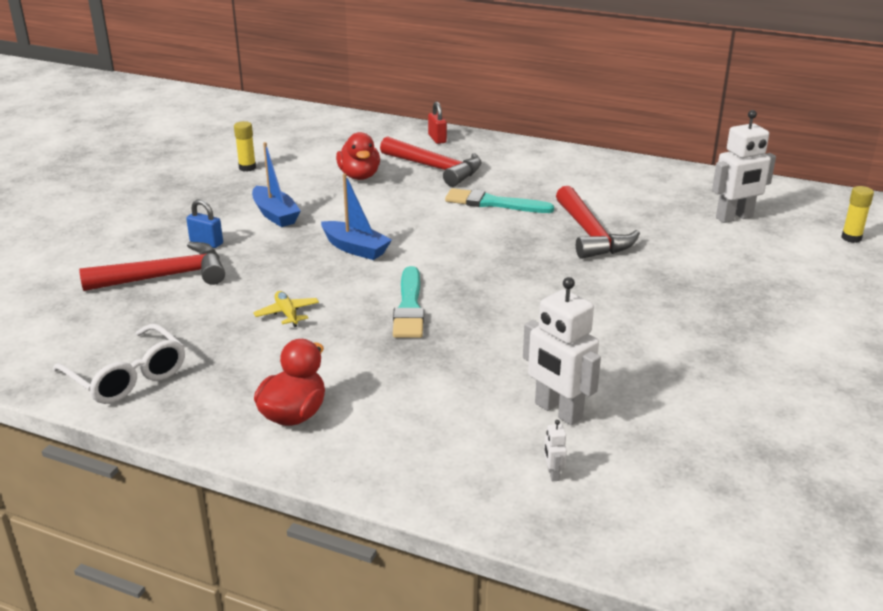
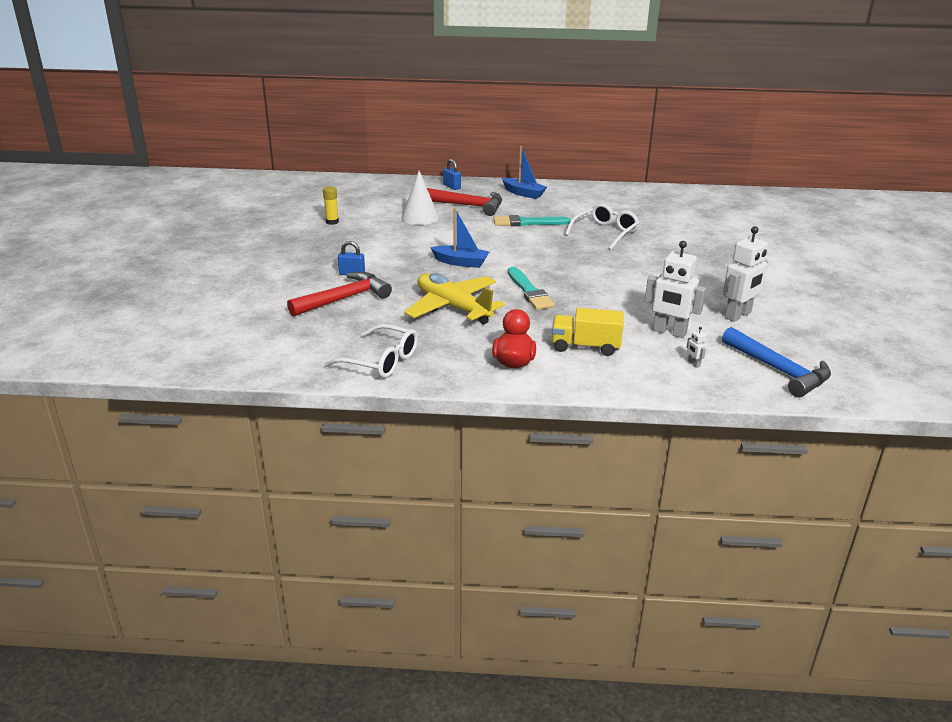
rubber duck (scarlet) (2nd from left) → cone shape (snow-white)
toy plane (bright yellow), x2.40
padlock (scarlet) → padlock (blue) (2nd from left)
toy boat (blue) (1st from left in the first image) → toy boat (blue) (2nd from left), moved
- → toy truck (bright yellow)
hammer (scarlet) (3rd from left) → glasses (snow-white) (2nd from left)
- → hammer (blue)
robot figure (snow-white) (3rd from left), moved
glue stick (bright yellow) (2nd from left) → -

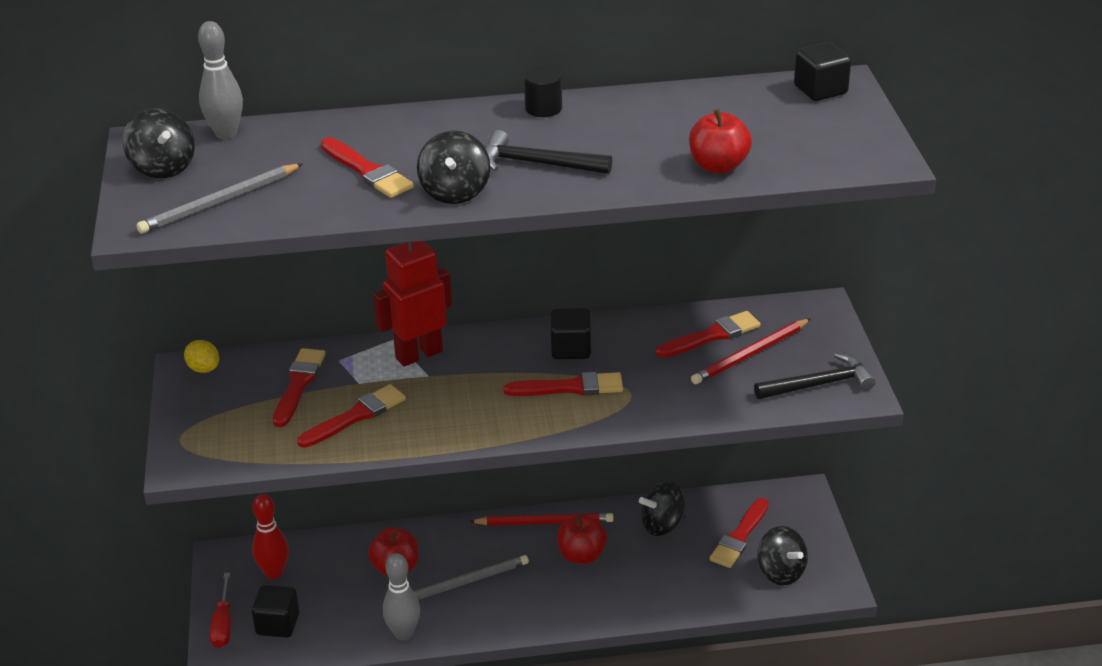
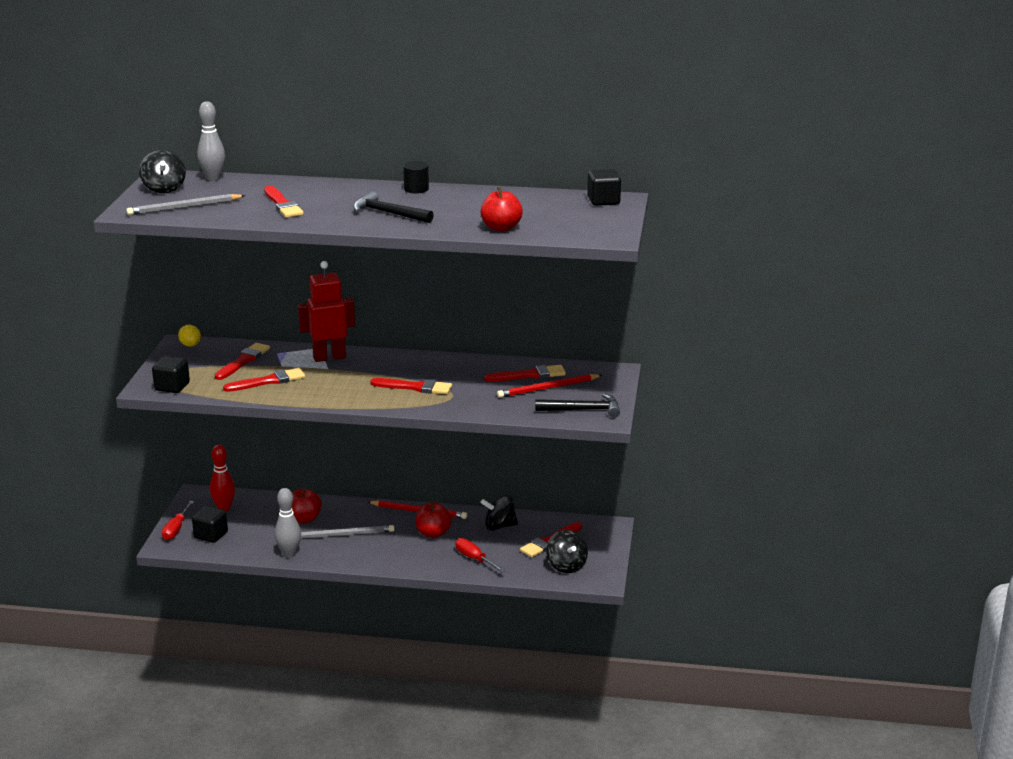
solid cube (black) (2nd from left in the first image) → solid cube (black) (1st from left), moved
- → flat screwdriver (scarlet) (2nd from left)
whirligig (black) (2nd from left) → -

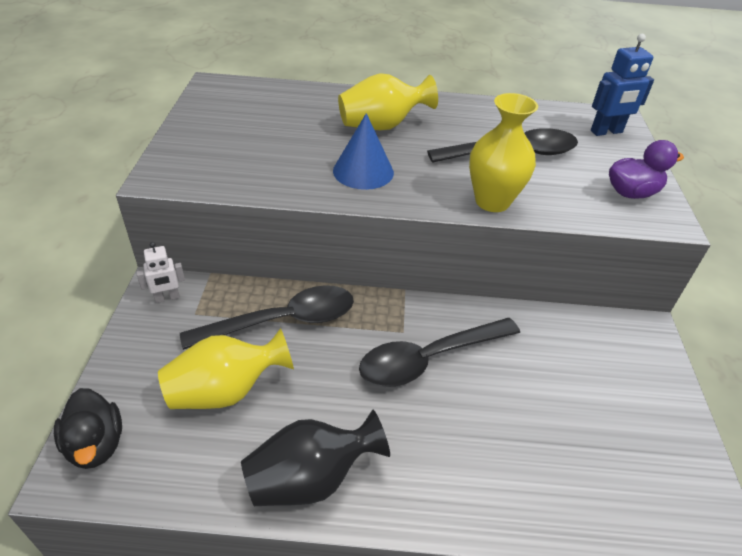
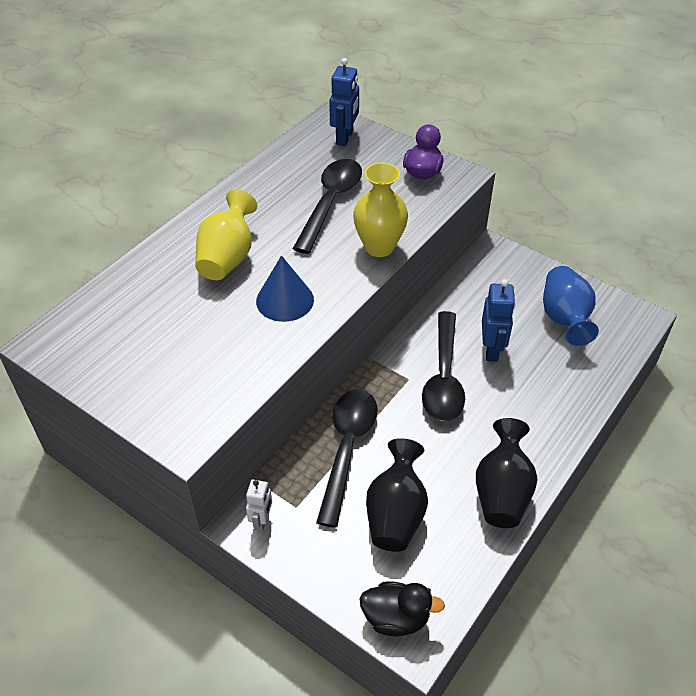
flower vase (bright yellow) (1st from left) → flower vase (black) (1st from left)
- → robot figure (blue) (2nd from left)
- → flower vase (blue)

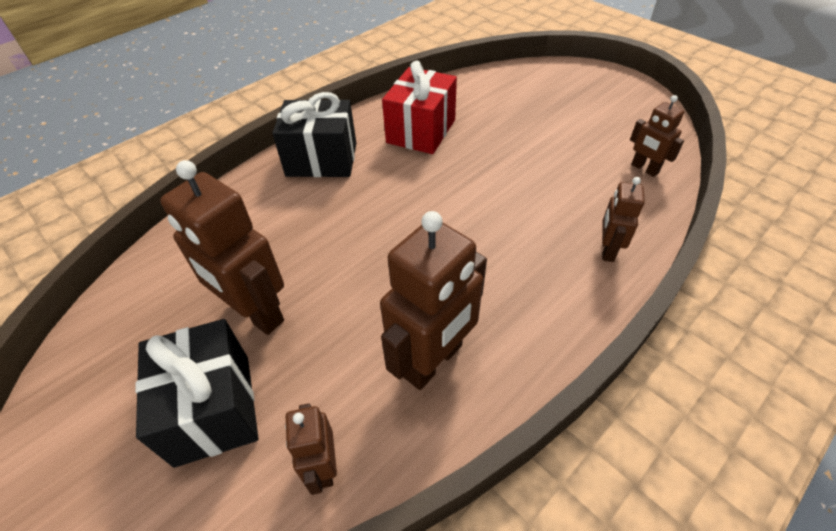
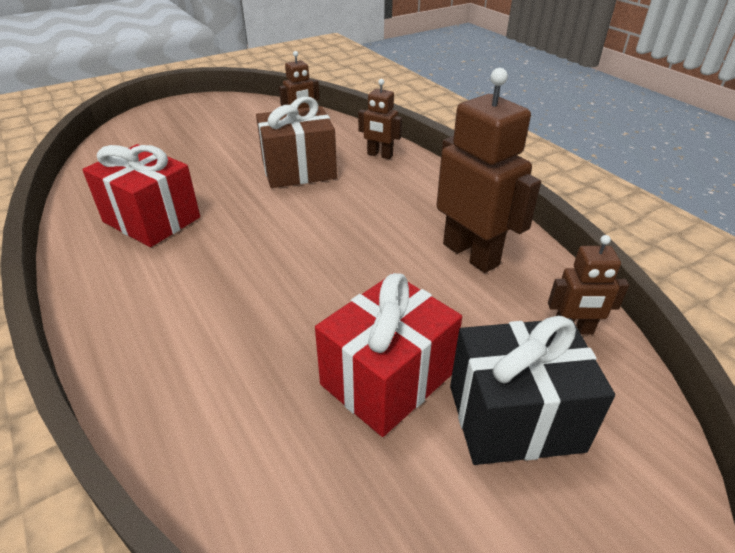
- → wrapped gift (brown)
robot figure (brown) (1st from left) → wrapped gift (scarlet) (2nd from left)
wrapped gift (black) (2nd from left) → -

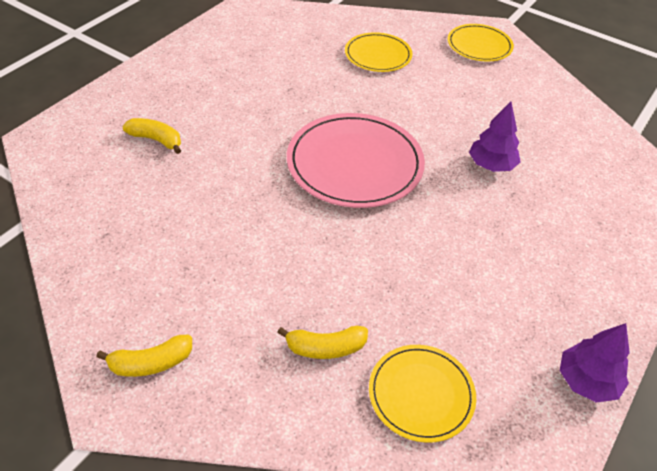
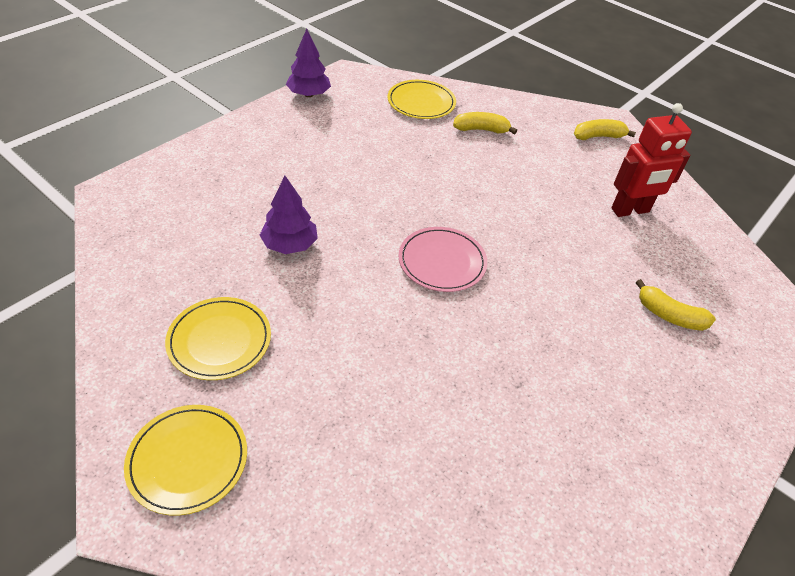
plate (bright yellow) (1st from left in the first image) → plate (bright yellow) (2nd from left), moved
plate (pink), x0.59
- → robot figure (scarlet)

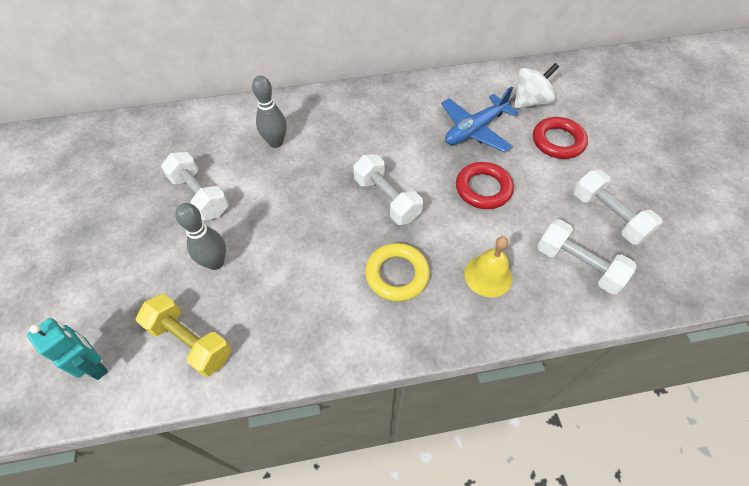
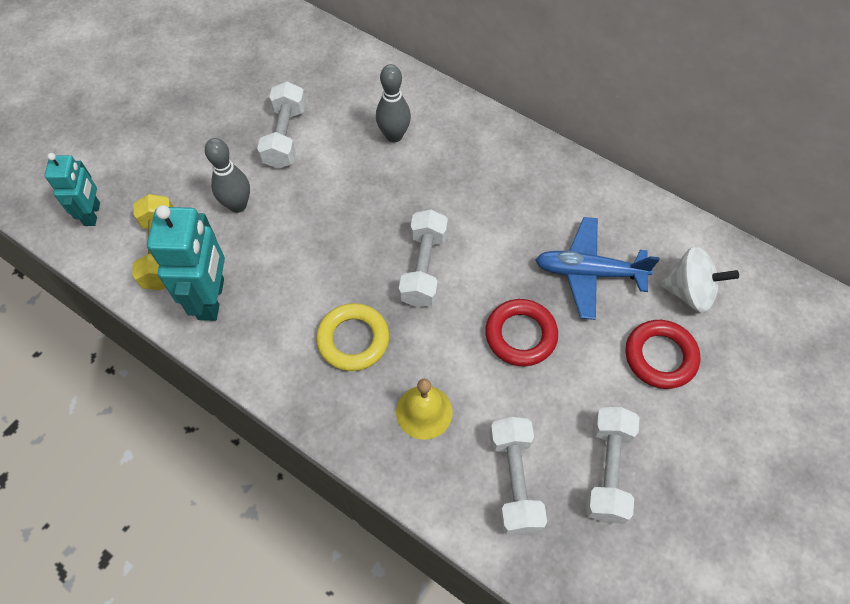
- → robot figure (teal) (2nd from left)

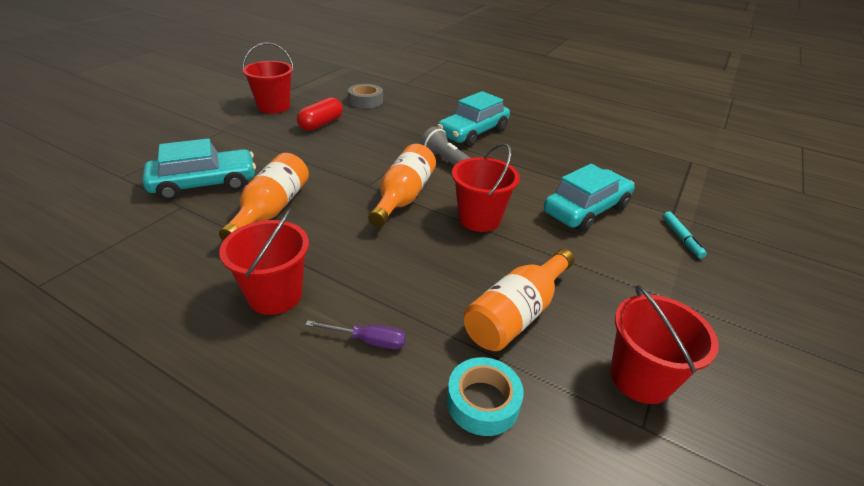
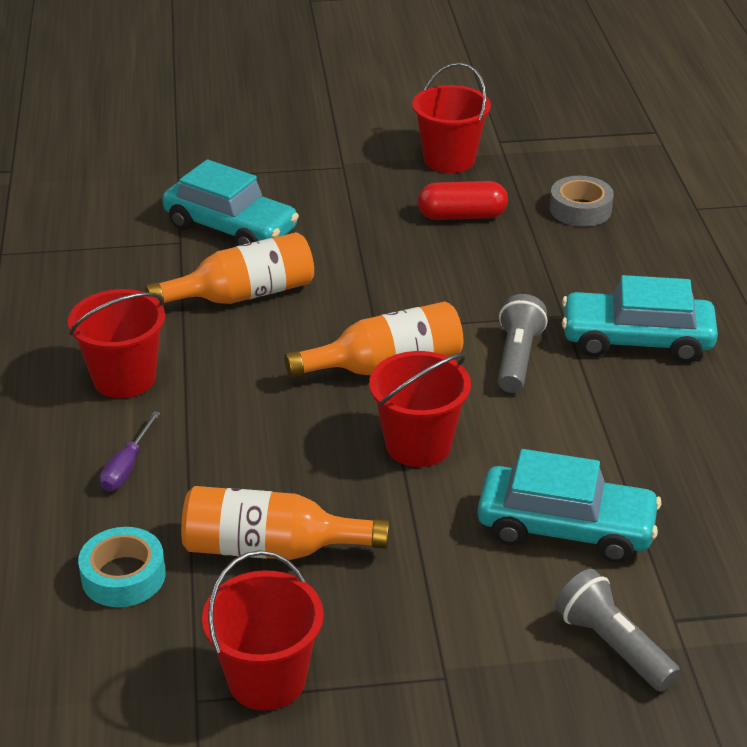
flat screwdriver (royal purple), 45 degrees clockwise
marker pen (teal) → torch (ash-grey) (2nd from left)

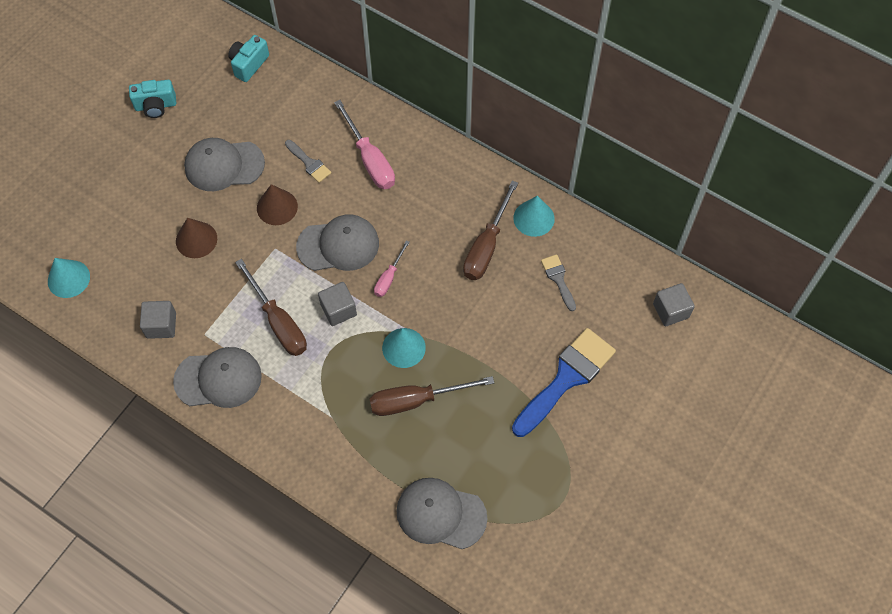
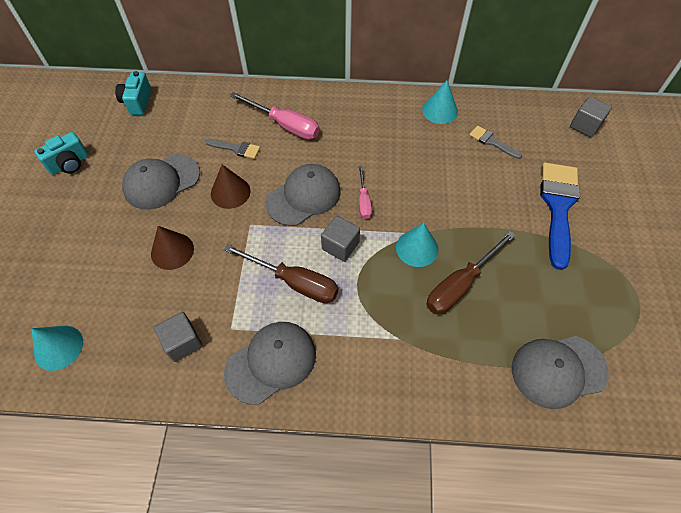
flat screwdriver (brown) (3rd from left) → -

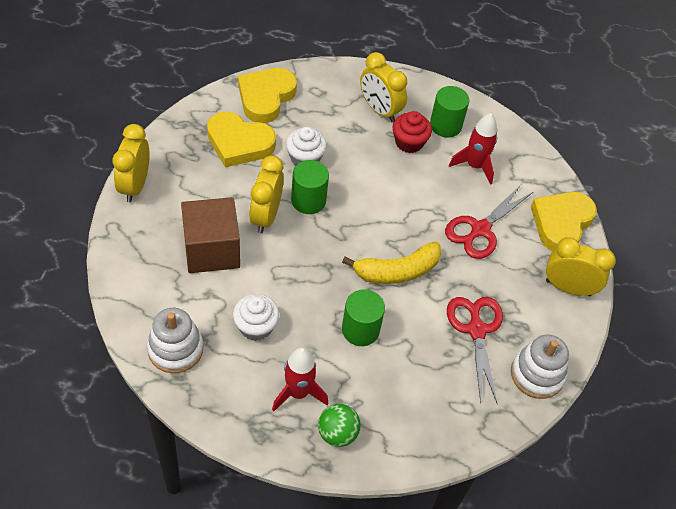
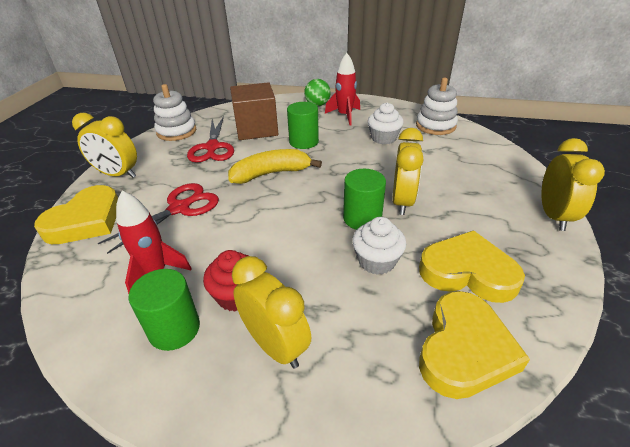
solid cube (brown), moved

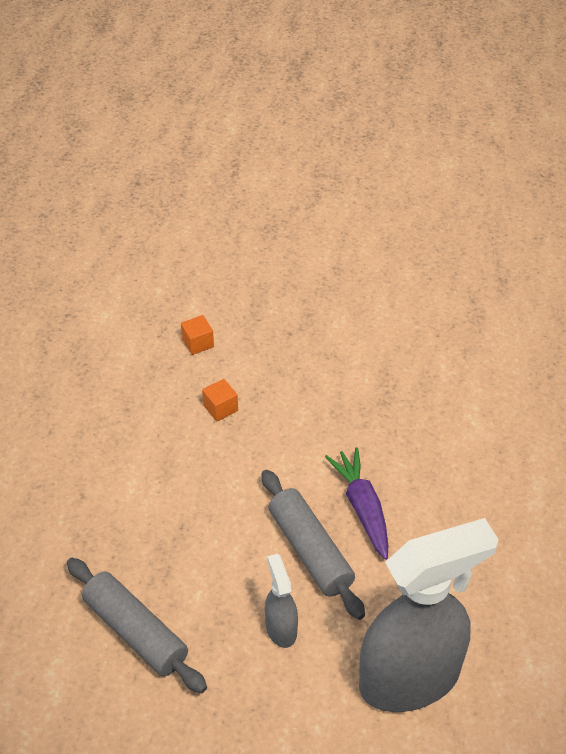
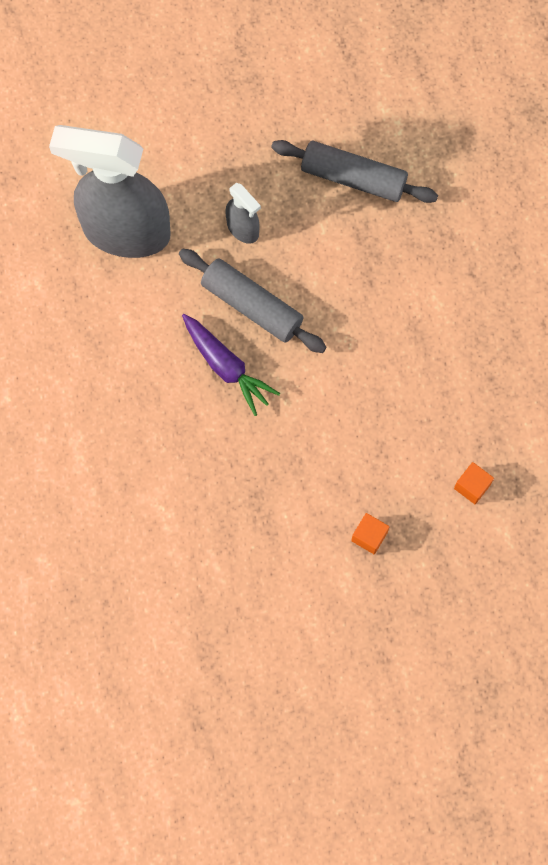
spray bottle (ash-grey) (2nd from left in the first image) → spray bottle (ash-grey) (1st from left), 60 degrees clockwise
solid cube (bright orange) (2nd from left in the first image) → solid cube (bright orange) (1st from left), moved

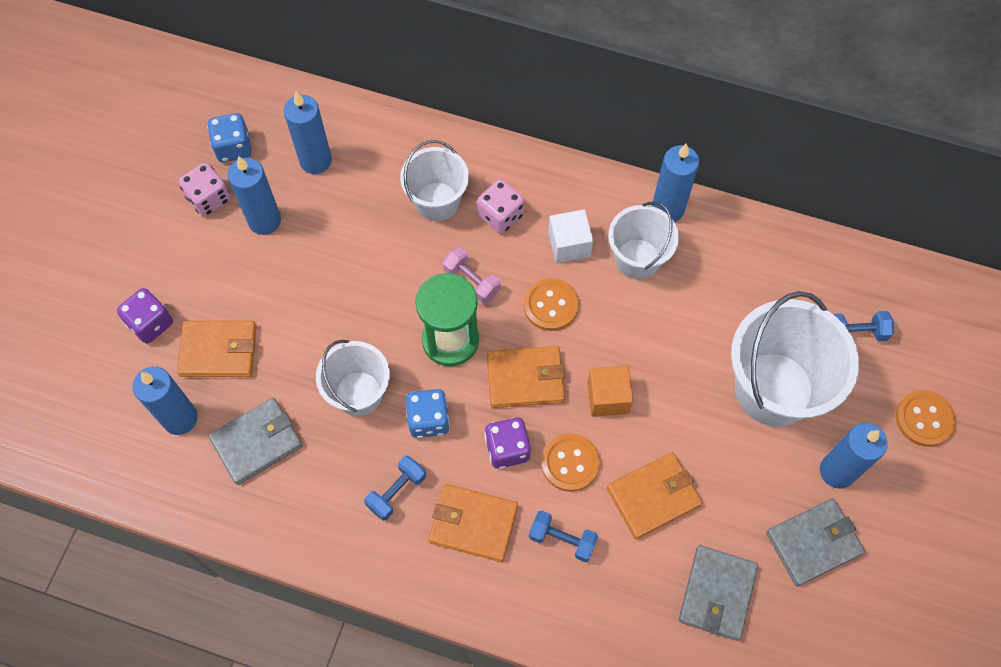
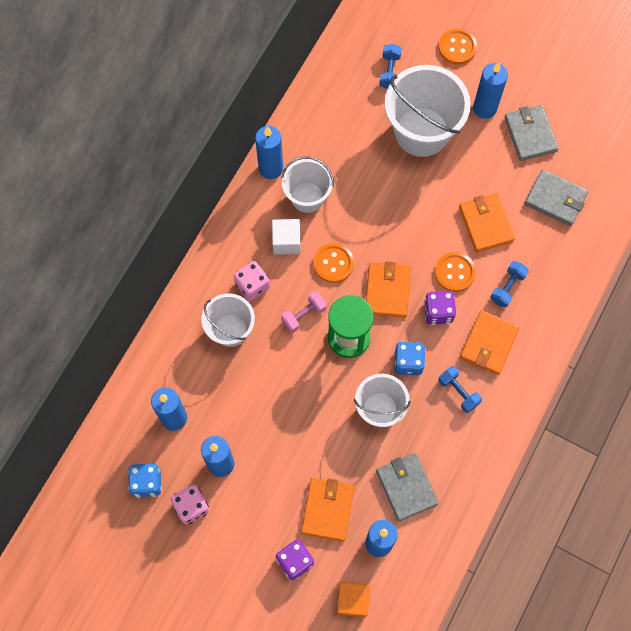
solid cube (bright orange), moved

